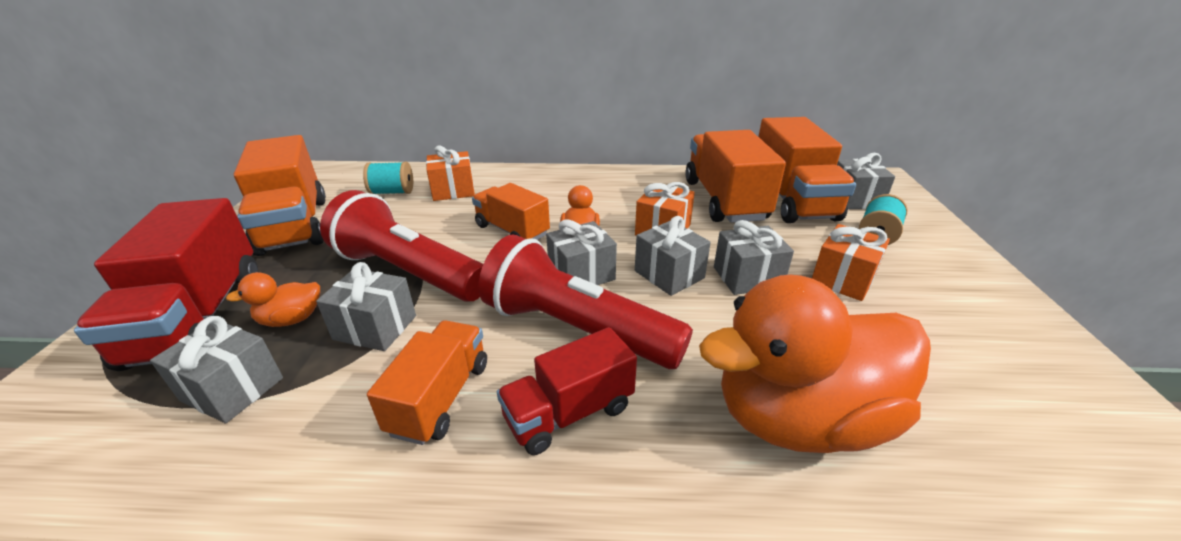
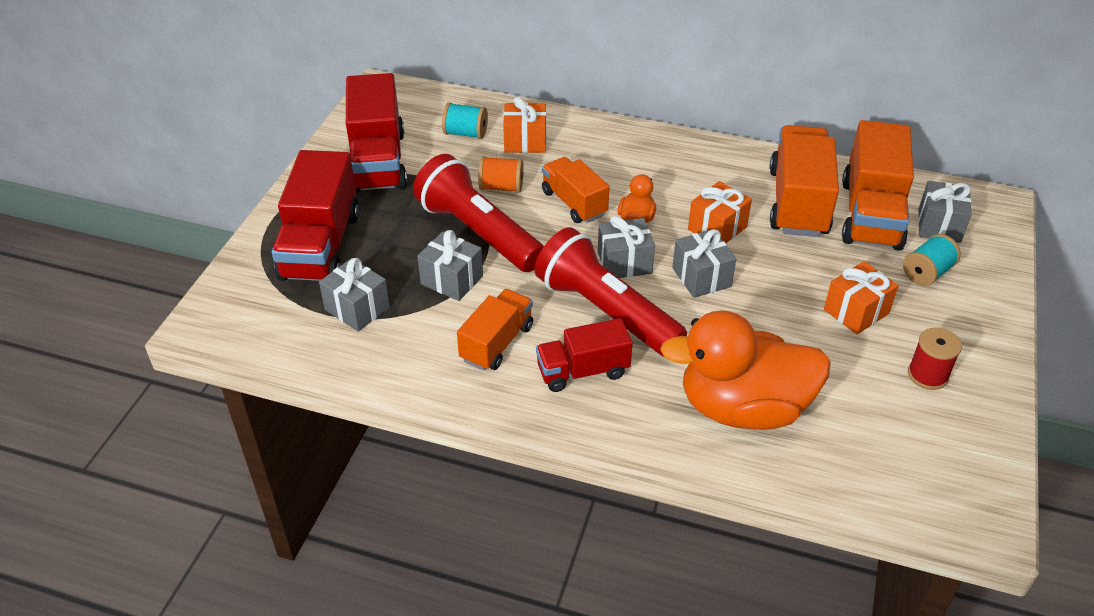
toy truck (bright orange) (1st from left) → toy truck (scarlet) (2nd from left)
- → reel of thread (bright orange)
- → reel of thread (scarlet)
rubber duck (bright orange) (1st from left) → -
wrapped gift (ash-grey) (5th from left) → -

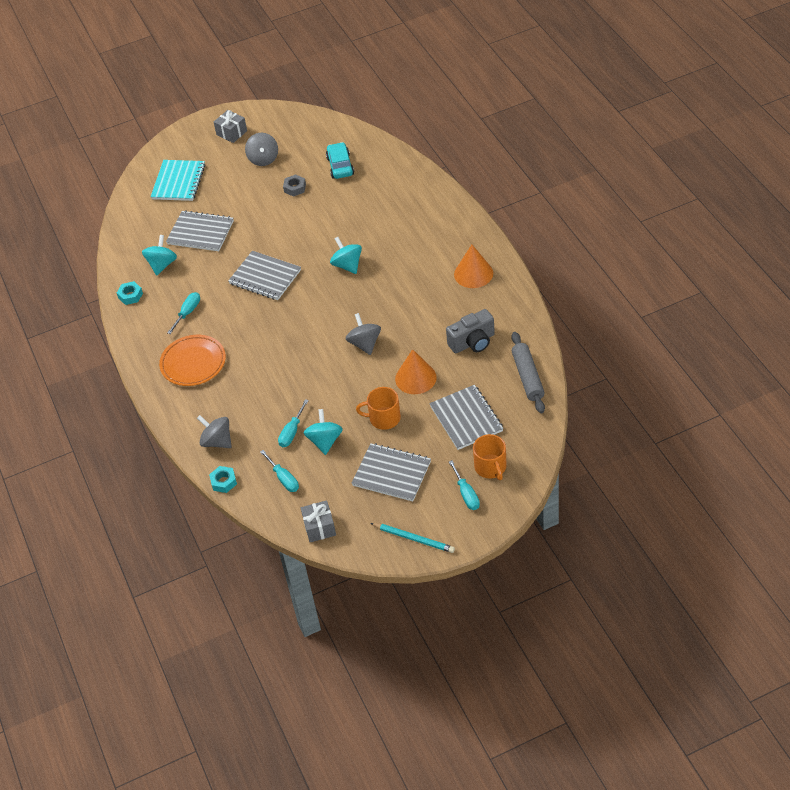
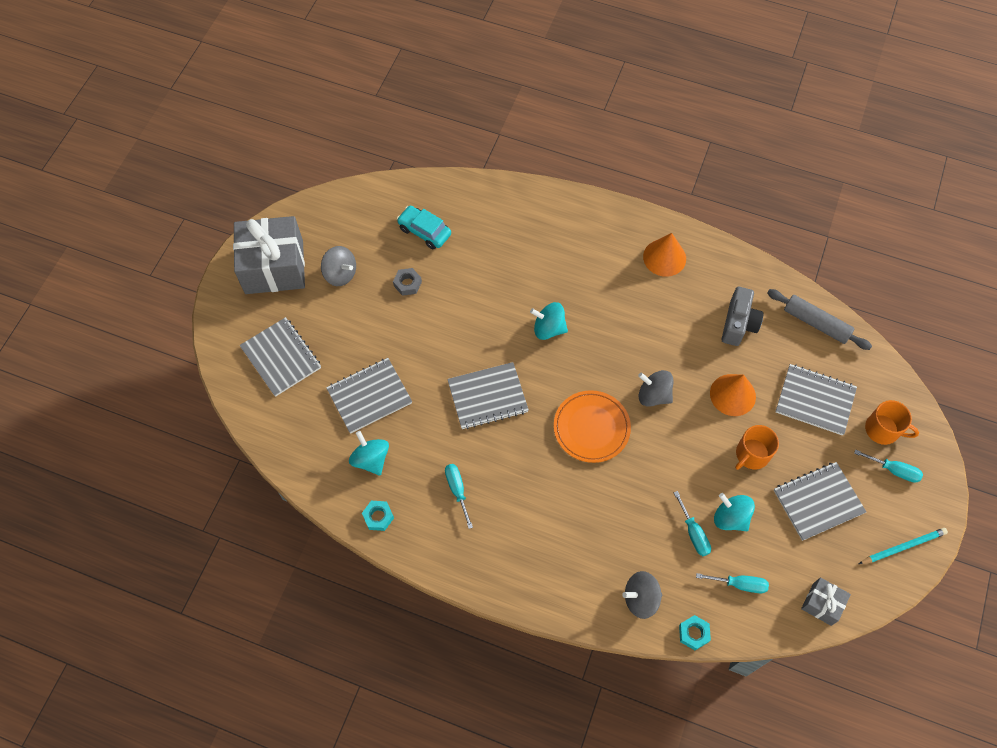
wrapped gift (ash-grey) (1st from left), x2.11
notebook (teal) → notebook (ash-grey) (1st from left)
plate (bright orange), moved

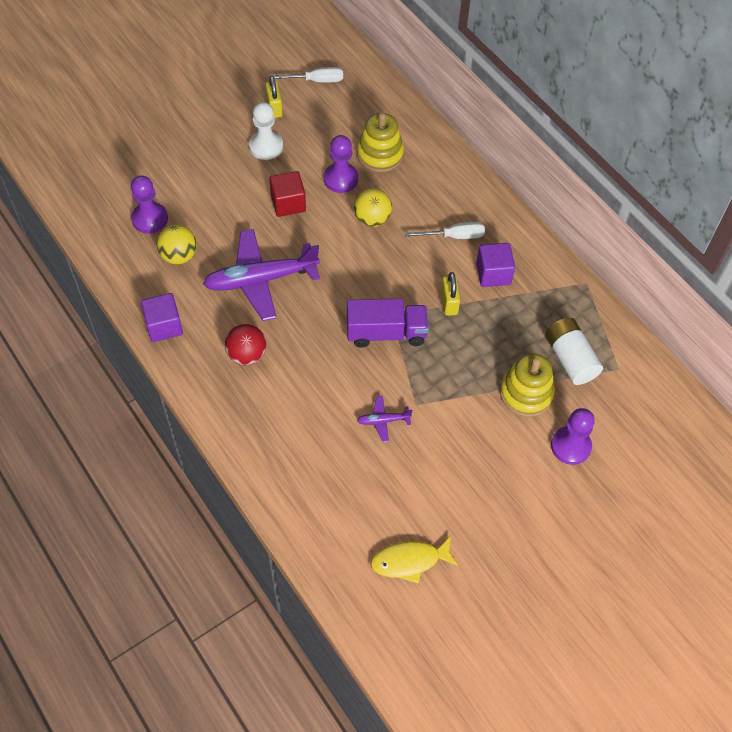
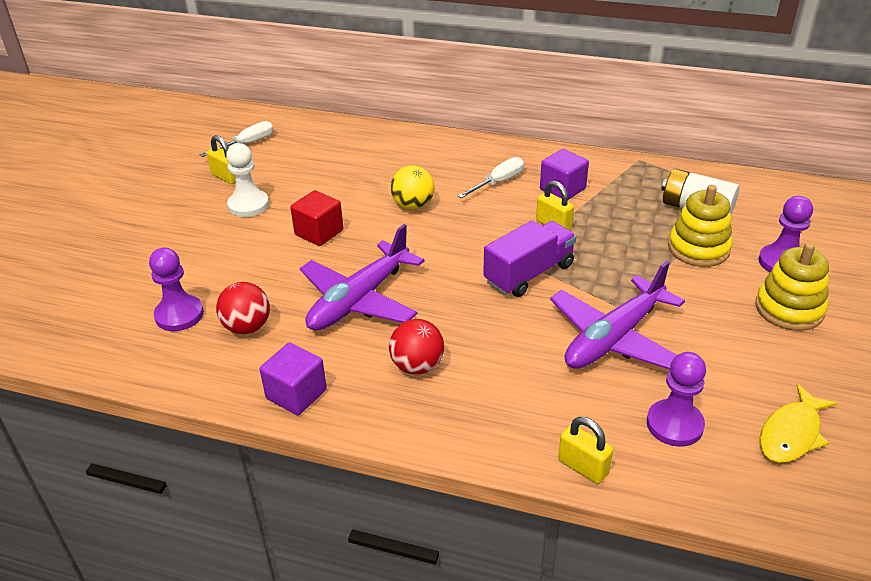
sphere (bright yellow) (1st from left) → sphere (scarlet) (1st from left)
toy plane (royal purple) (2nd from left), x2.30
- → padlock (bright yellow) (3rd from left)
game pawn (royal purple) (2nd from left), moved
stacking toy (bright yellow) (1st from left in the first image) → stacking toy (bright yellow) (2nd from left), moved

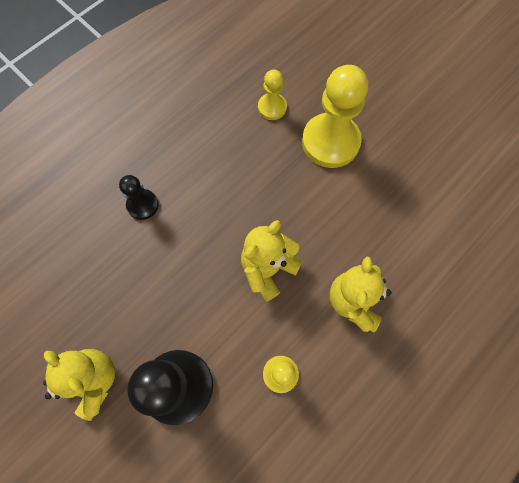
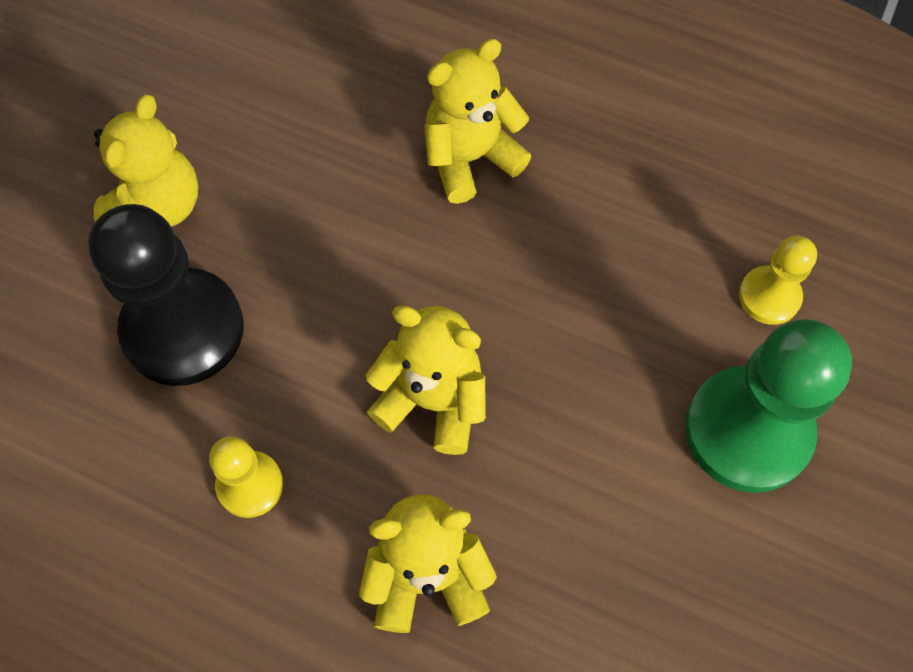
game pawn (black) (1st from left) → teddy (bright yellow) (4th from left)
game pawn (bright yellow) (3rd from left) → game pawn (leaf-green)

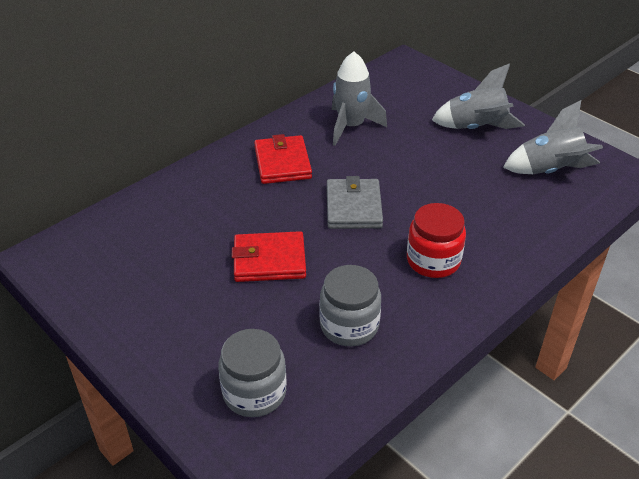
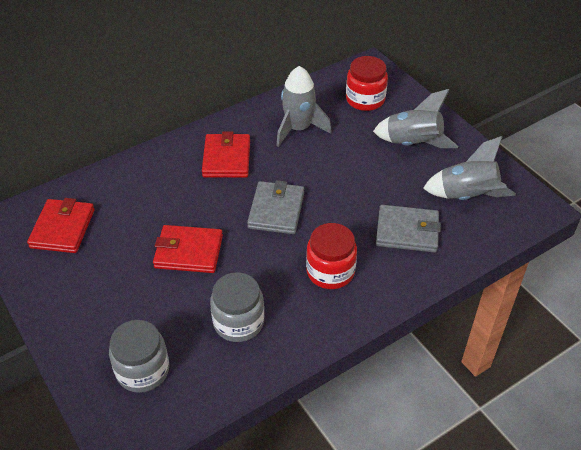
- → card wallet (scarlet) (1st from left)
- → jam jar (scarlet) (2nd from left)
- → card wallet (ash-grey) (2nd from left)

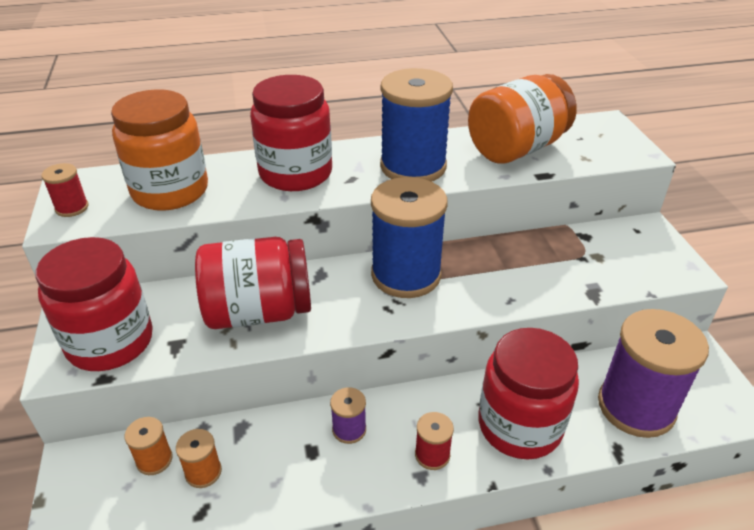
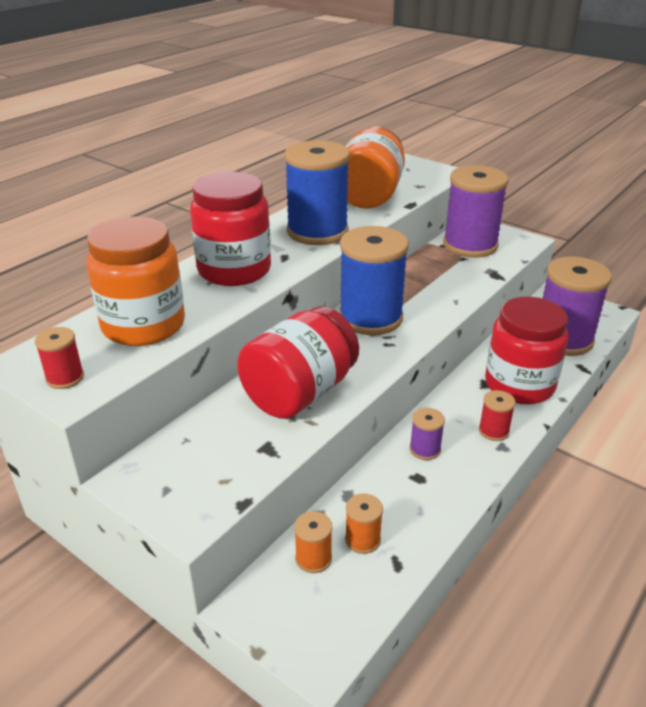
- → reel of thread (royal purple) (2nd from left)
jam jar (scarlet) (1st from left) → -

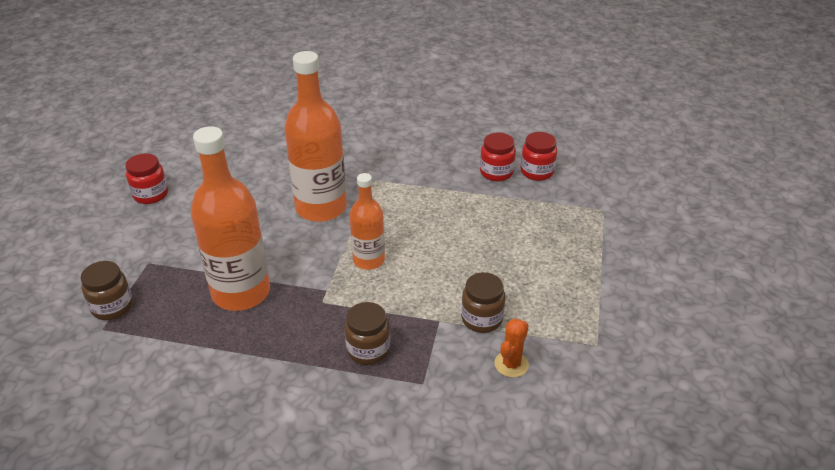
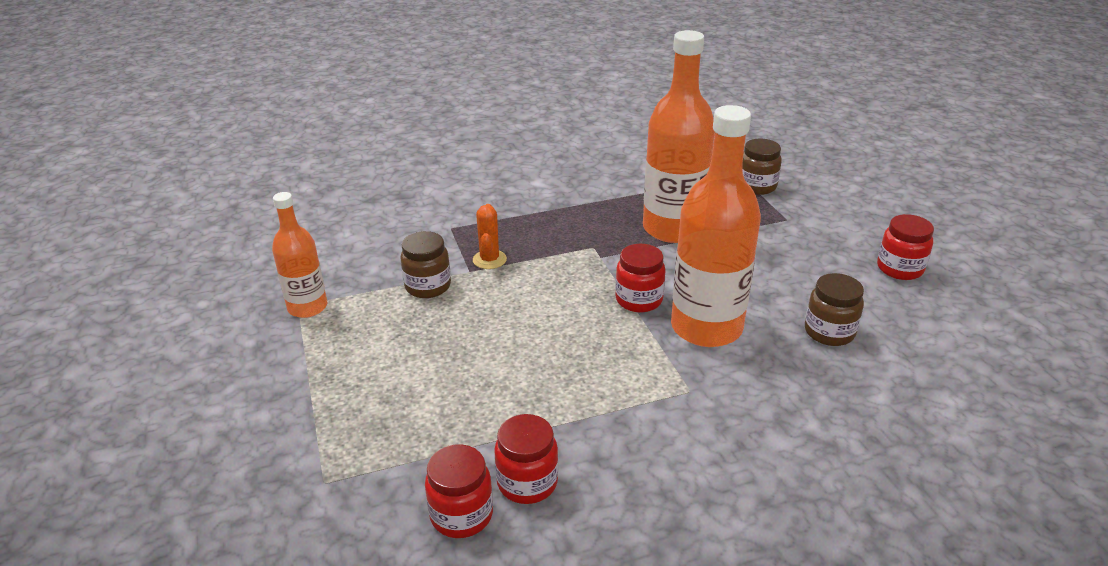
flask (bright orange) (3rd from left in the first image) → flask (bright orange) (1st from left), moved
prickly plant (bright orange), moved
- → jam jar (scarlet) (3rd from left)
jam jar (brown) (2nd from left in the first image) → jam jar (brown) (3rd from left), moved

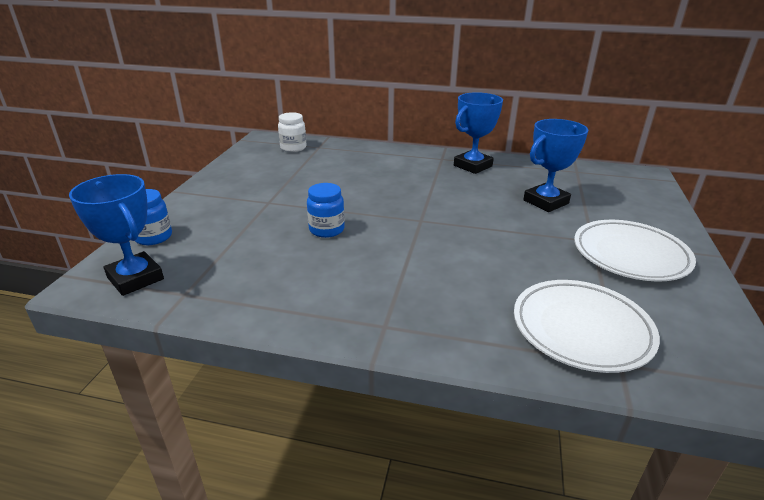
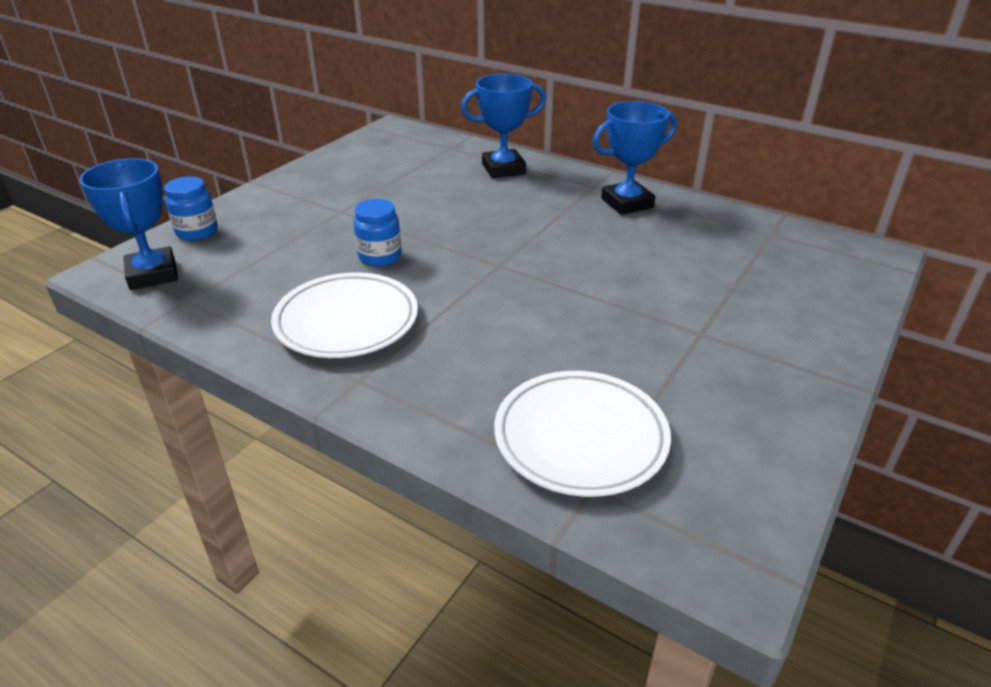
plate (snow-white) (2nd from left in the first image) → plate (snow-white) (1st from left), moved
award cup (blue) (3rd from left in the first image) → award cup (blue) (2nd from left), moved
jam jar (snow-white) → -

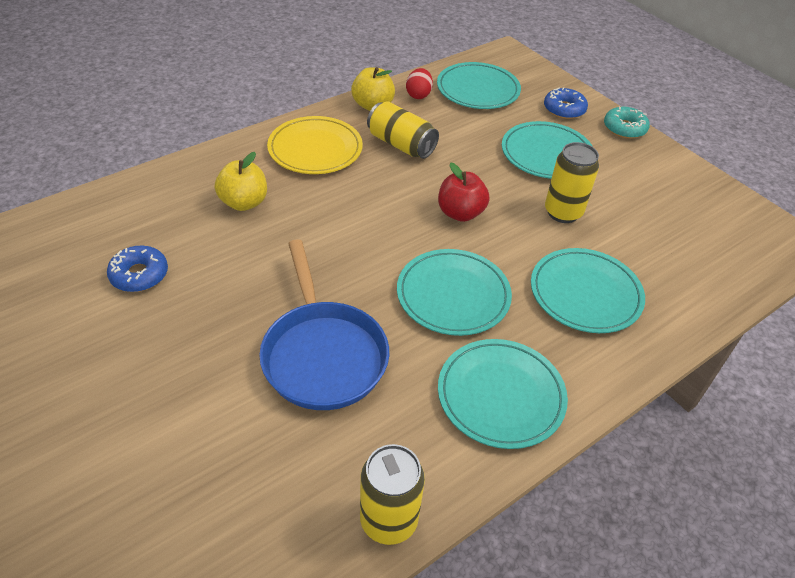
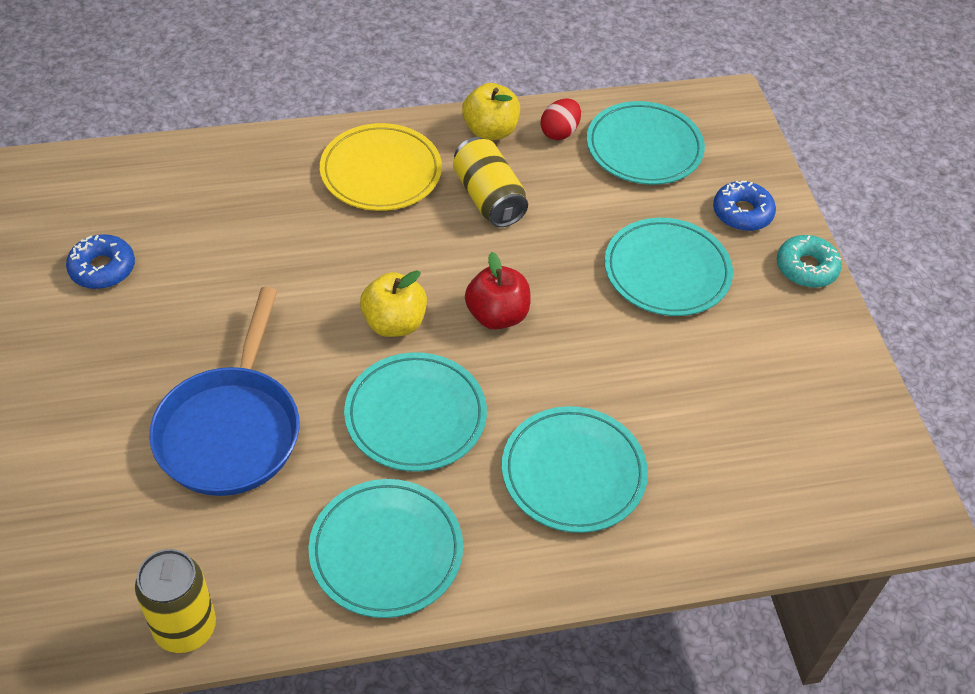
apple fruit (bright yellow) (1st from left), moved
can (bright yellow) (3rd from left) → -

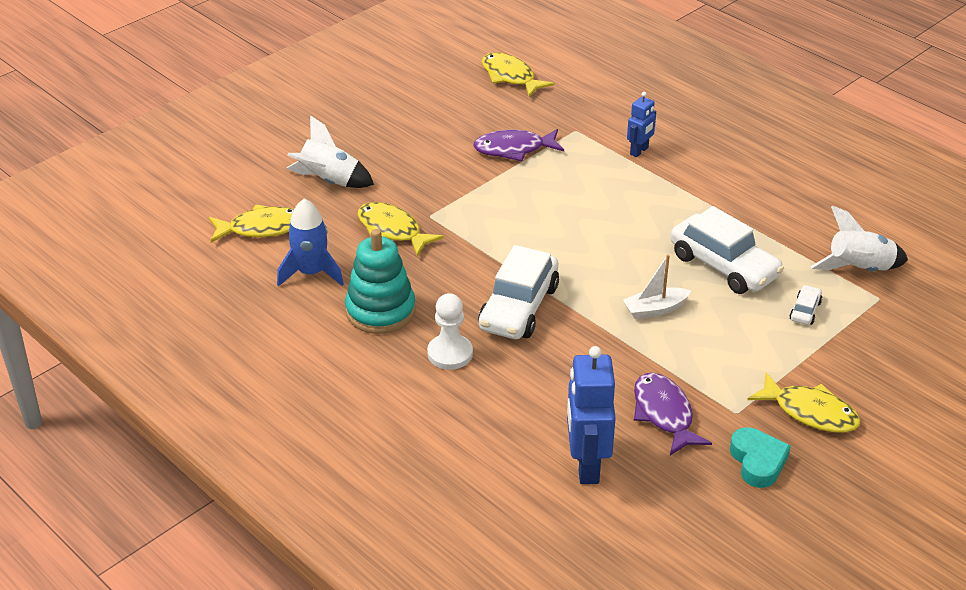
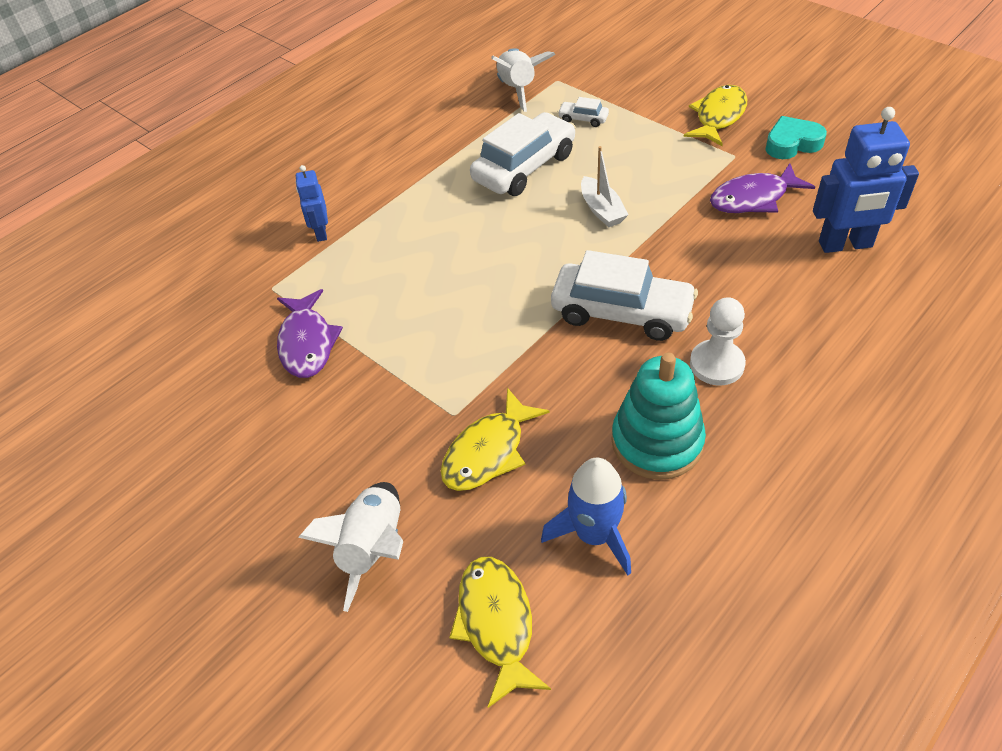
robot figure (blue) (2nd from left in the first image) → robot figure (blue) (1st from left), 135 degrees counterclockwise
fish figure (bright yellow) (3rd from left) → -

